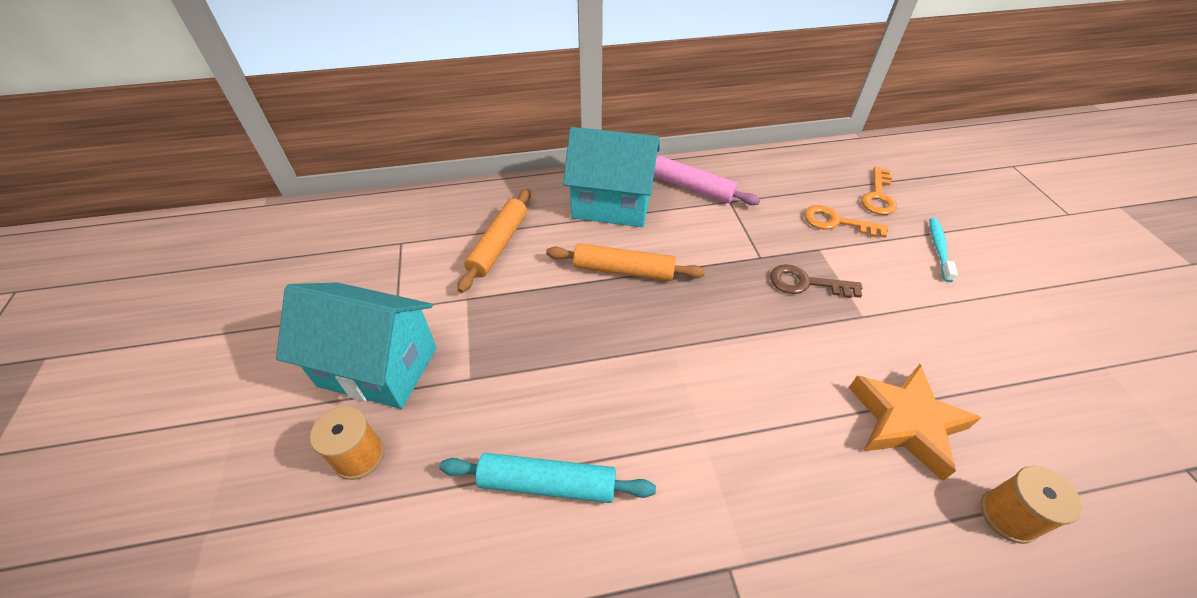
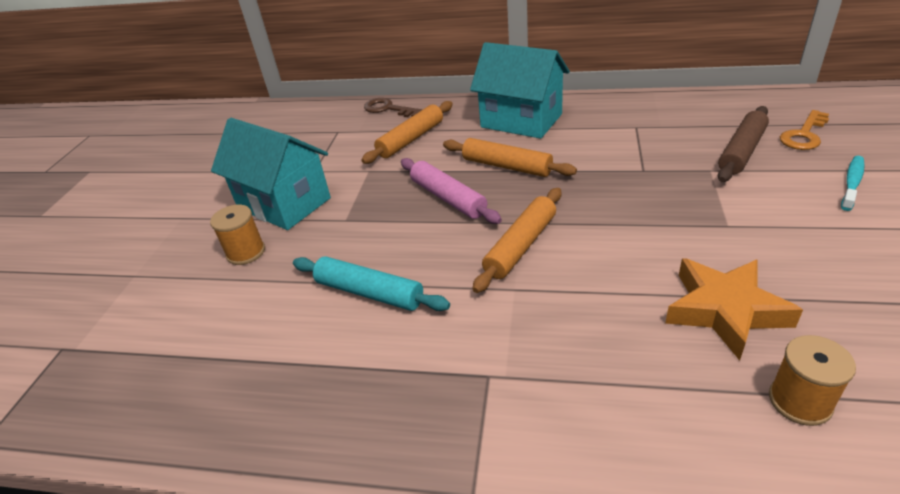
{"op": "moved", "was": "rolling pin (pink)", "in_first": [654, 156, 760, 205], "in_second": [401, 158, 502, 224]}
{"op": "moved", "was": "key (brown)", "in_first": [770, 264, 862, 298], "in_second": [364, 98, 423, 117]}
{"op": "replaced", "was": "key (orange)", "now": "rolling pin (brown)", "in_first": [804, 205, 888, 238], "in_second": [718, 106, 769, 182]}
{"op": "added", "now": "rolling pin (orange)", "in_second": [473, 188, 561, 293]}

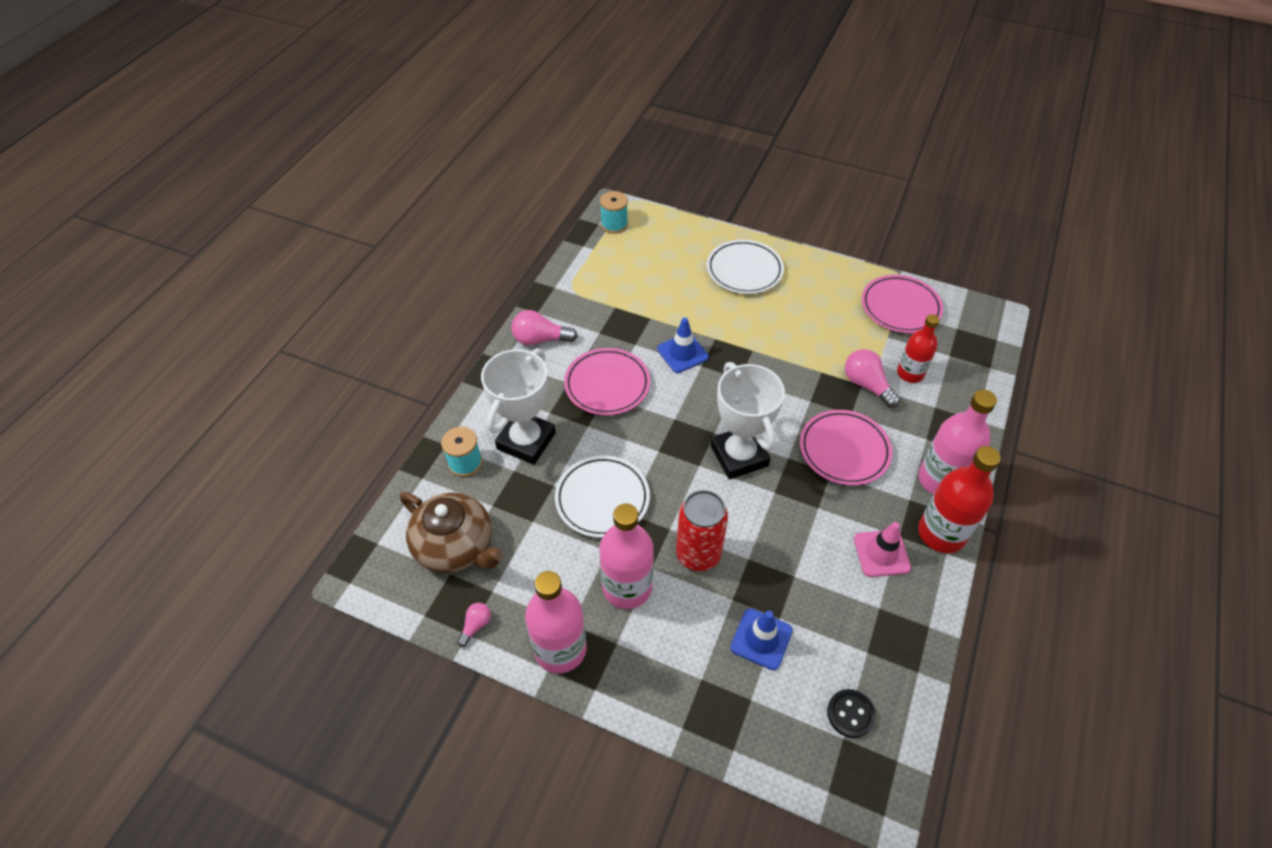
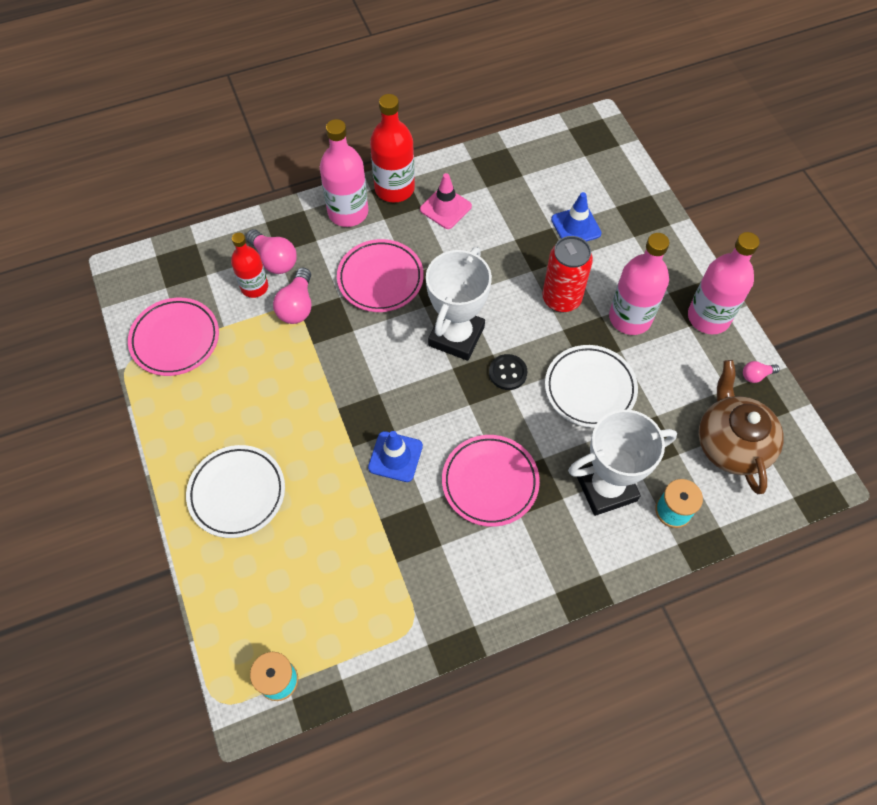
{"op": "moved", "was": "light bulb (pink)", "in_first": [511, 310, 577, 345], "in_second": [246, 229, 297, 274]}
{"op": "moved", "was": "button (black)", "in_first": [827, 689, 876, 738], "in_second": [489, 354, 527, 390]}

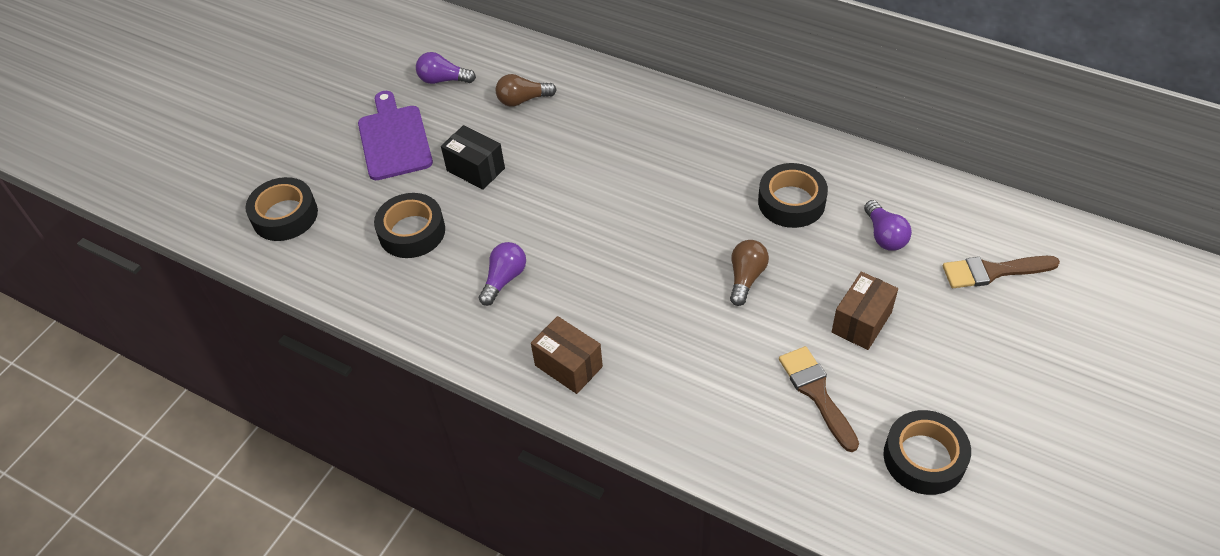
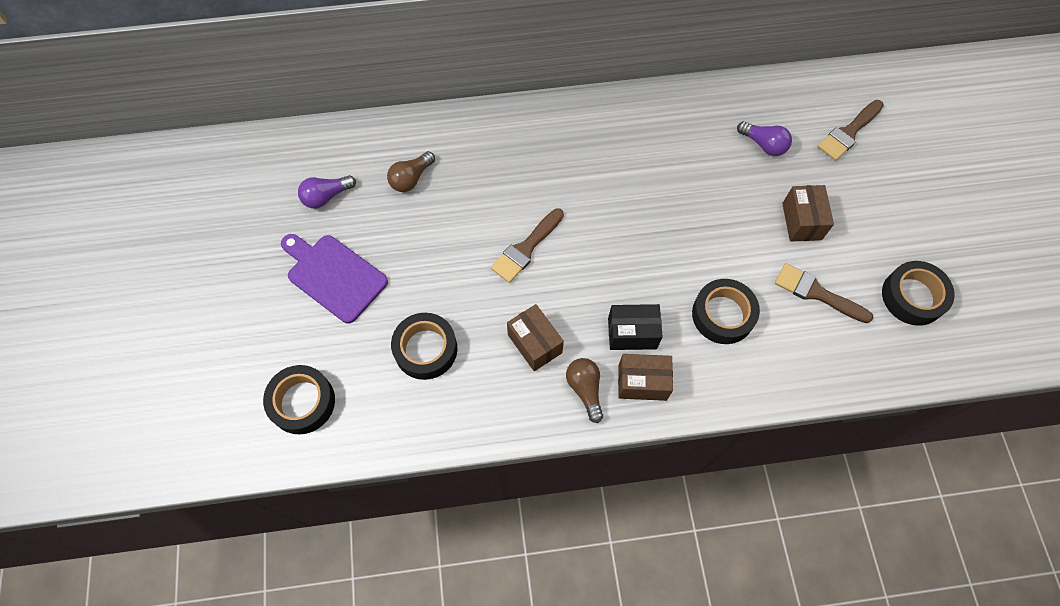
{"op": "moved", "was": "box (black)", "in_first": [441, 125, 505, 190], "in_second": [608, 304, 663, 350]}
{"op": "replaced", "was": "light bulb (purple)", "now": "box (brown)", "in_first": [479, 242, 526, 306], "in_second": [507, 304, 564, 371]}
{"op": "moved", "was": "light bulb (brown)", "in_first": [730, 240, 769, 306], "in_second": [566, 358, 603, 423]}
{"op": "moved", "was": "tape (black)", "in_first": [758, 163, 828, 228], "in_second": [692, 279, 760, 344]}
{"op": "added", "now": "brush (brown)", "in_second": [491, 208, 564, 283]}

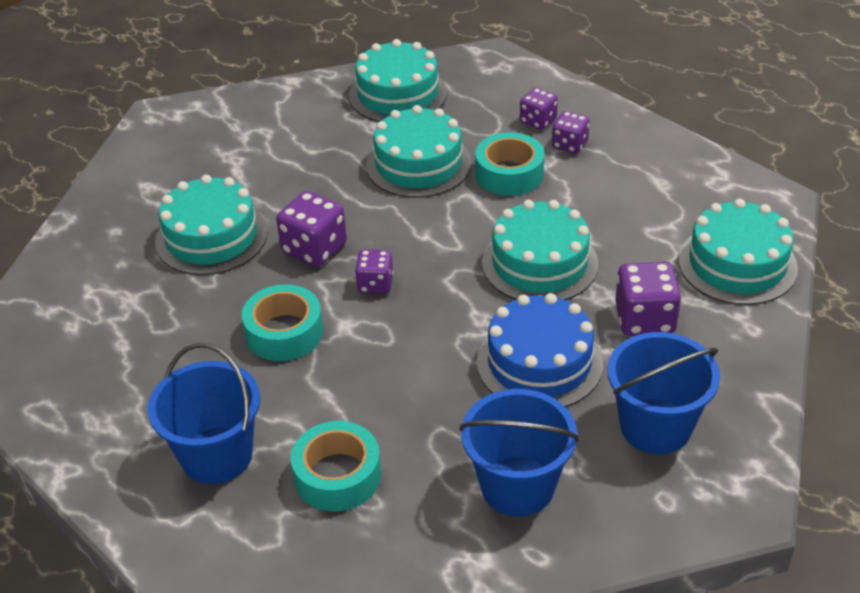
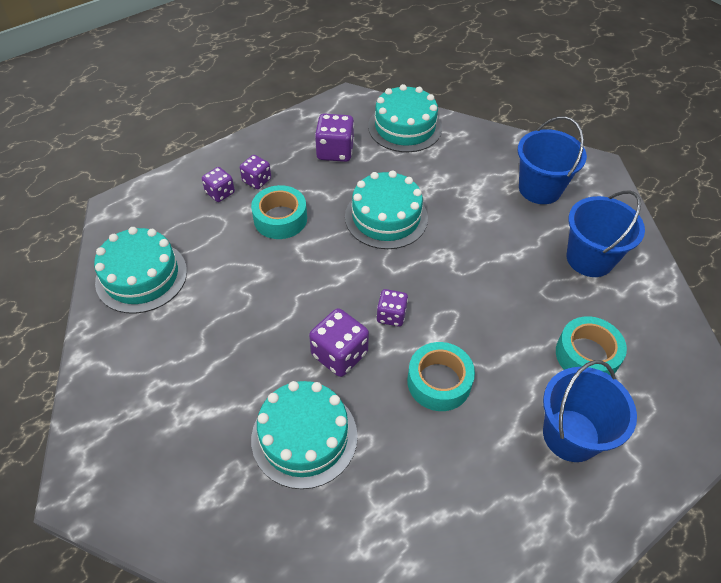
{"op": "removed", "was": "cake (turquoise)", "in_first": [366, 105, 472, 198]}
{"op": "removed", "was": "cake (blue)", "in_first": [477, 293, 603, 407]}
{"op": "moved", "was": "dice (purple)", "in_first": [615, 262, 681, 336], "in_second": [315, 113, 354, 162]}

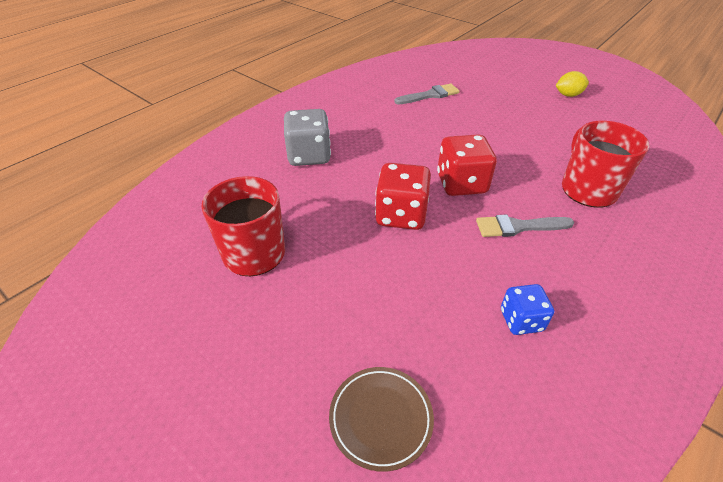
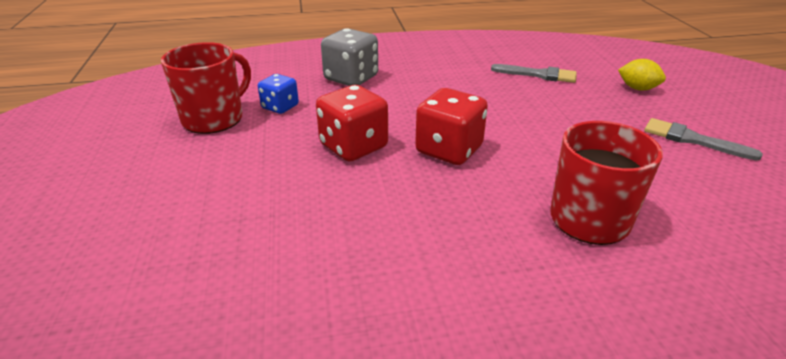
{"op": "removed", "was": "plate (brown)", "in_first": [329, 367, 434, 472]}
{"op": "moved", "was": "brush (grey)", "in_first": [476, 214, 574, 237], "in_second": [644, 118, 763, 161]}
{"op": "moved", "was": "dice (blue)", "in_first": [501, 284, 554, 335], "in_second": [258, 74, 299, 114]}
{"op": "moved", "was": "lemon (yellow)", "in_first": [556, 71, 589, 97], "in_second": [618, 59, 666, 90]}

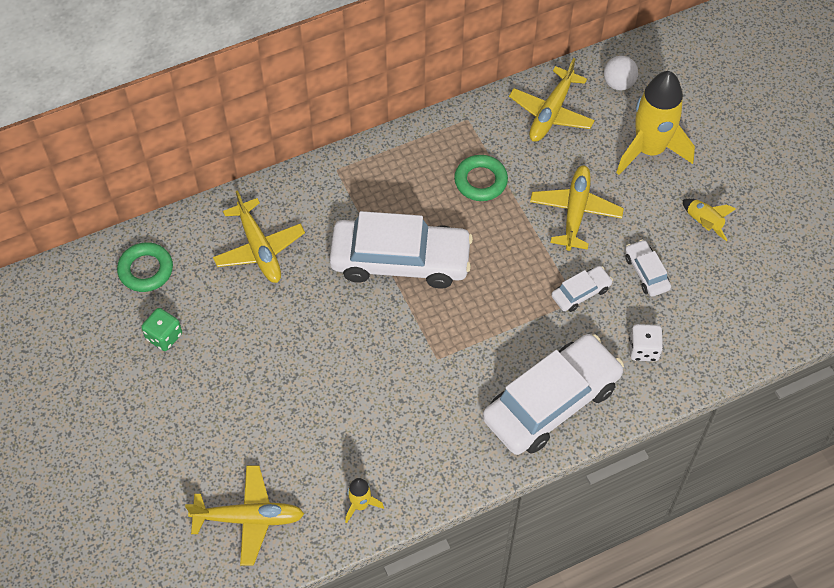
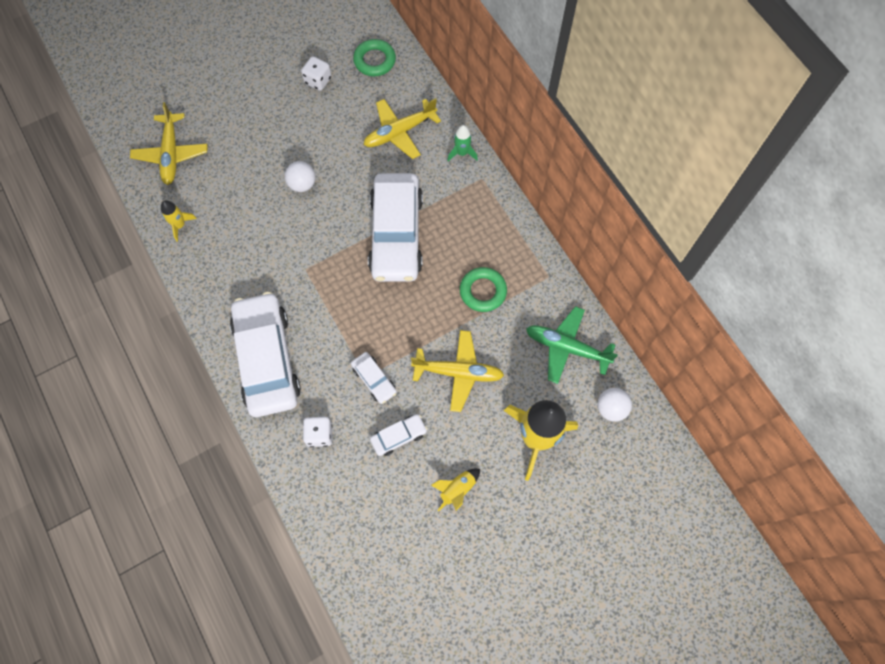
{"op": "recoloured", "was": "dice (green)", "now": "dice (white)", "in_first": [141, 308, 182, 351], "in_second": [301, 56, 331, 91]}
{"op": "turned", "was": "car (white)", "in_first": [483, 334, 624, 455], "in_second": [230, 292, 301, 417], "clockwise": -150}
{"op": "recoloured", "was": "plane (yellow)", "now": "plane (green)", "in_first": [509, 58, 595, 142], "in_second": [526, 306, 618, 384]}
{"op": "added", "now": "ball (white)", "in_second": [285, 161, 315, 192]}
{"op": "added", "now": "rocket (green)", "in_second": [447, 125, 478, 161]}

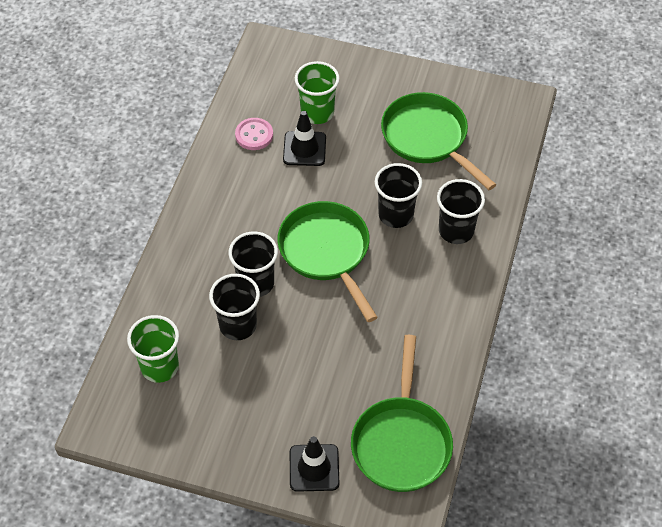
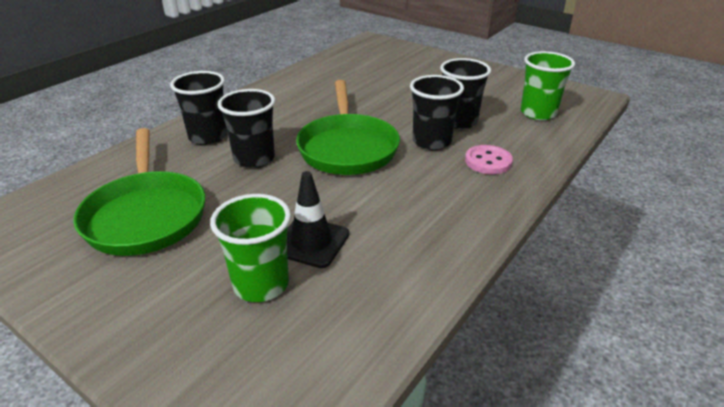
{"op": "moved", "was": "button (pink)", "in_first": [235, 118, 273, 150], "in_second": [465, 145, 513, 174]}
{"op": "removed", "was": "traffic cone (black)", "in_first": [290, 436, 339, 492]}
{"op": "removed", "was": "pan (green)", "in_first": [351, 335, 453, 492]}

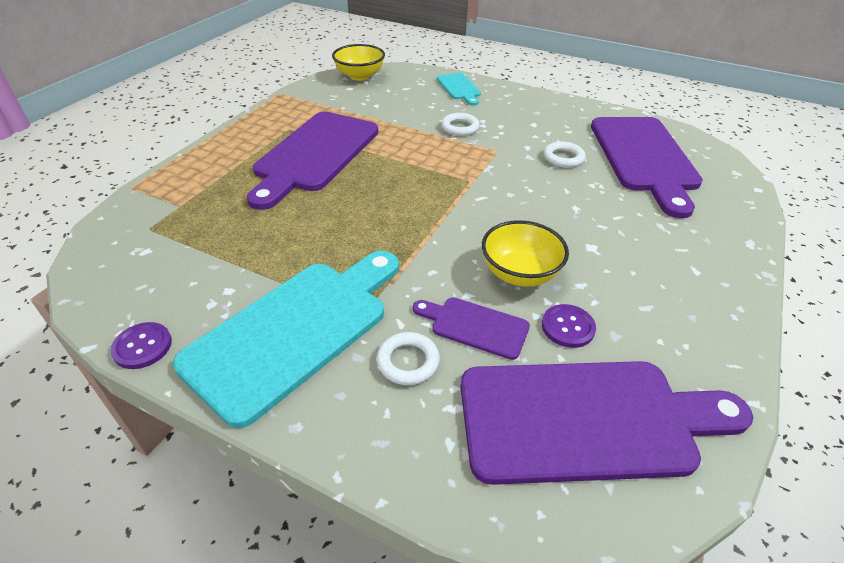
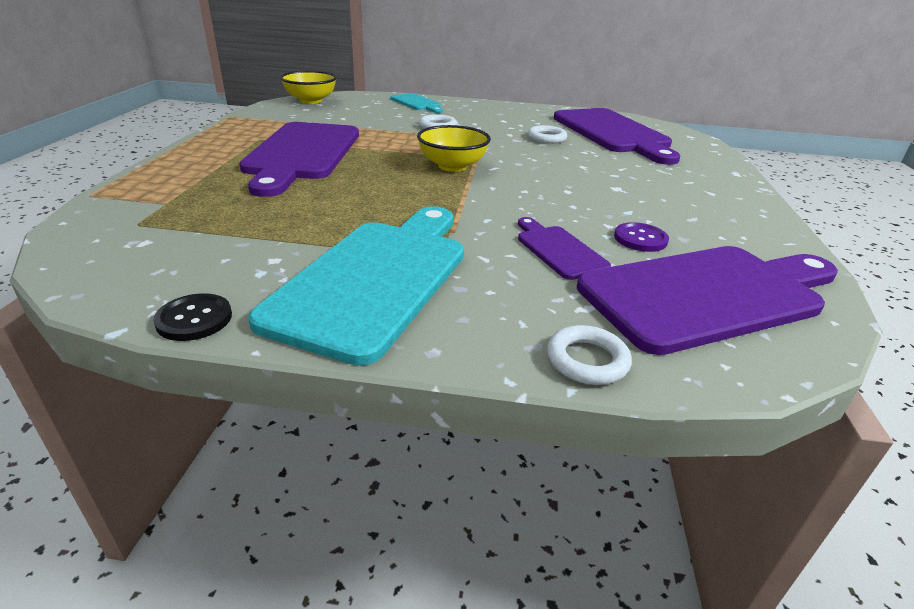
{"op": "recoloured", "was": "button (purple)", "now": "button (black)", "in_first": [110, 322, 172, 369], "in_second": [153, 293, 232, 341]}
{"op": "moved", "was": "ring (white)", "in_first": [377, 332, 440, 385], "in_second": [547, 325, 632, 385]}
{"op": "turned", "was": "cutting board (purple)", "in_first": [413, 297, 530, 360], "in_second": [518, 217, 611, 280], "clockwise": 60}
{"op": "moved", "was": "bowl (yellow)", "in_first": [482, 220, 569, 287], "in_second": [417, 125, 491, 172]}

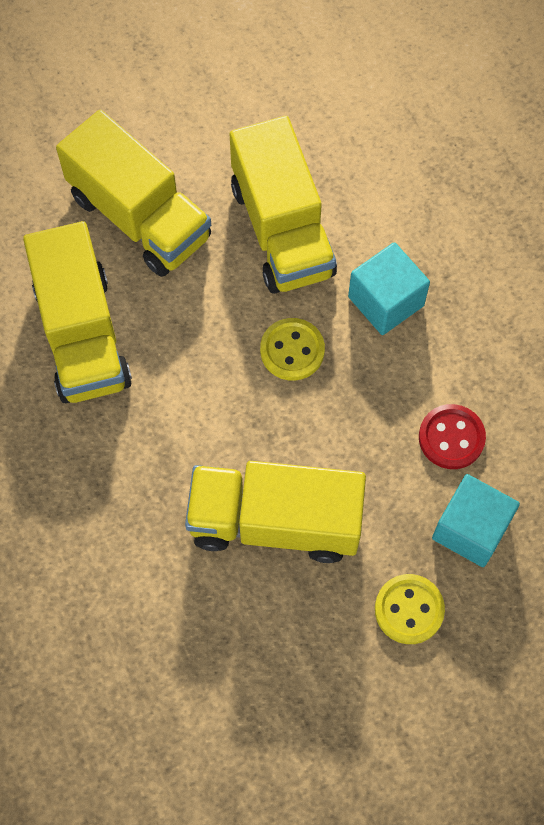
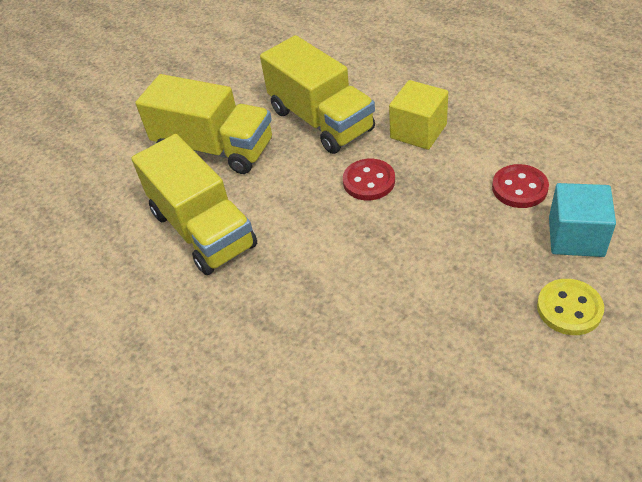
{"op": "removed", "was": "truck (yellow)", "in_first": [185, 461, 366, 563]}
{"op": "recoloured", "was": "button (yellow)", "now": "button (red)", "in_first": [260, 318, 325, 380], "in_second": [343, 159, 395, 200]}
{"op": "recoloured", "was": "cube (turquoise)", "now": "cube (yellow)", "in_first": [348, 242, 430, 335], "in_second": [389, 80, 448, 150]}

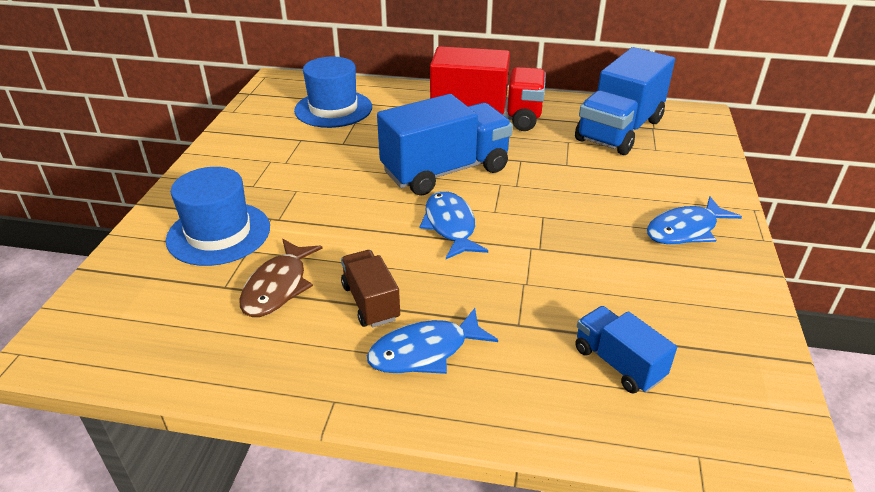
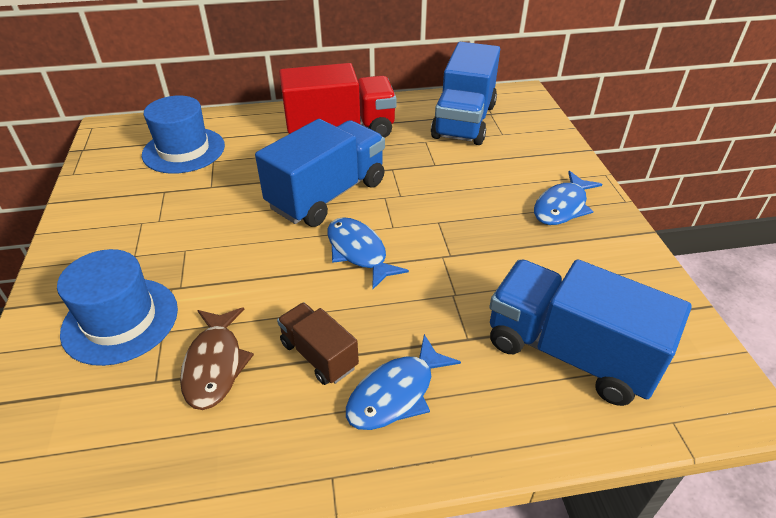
{"op": "resized", "was": "truck (blue)", "in_first": [575, 306, 677, 393], "in_second": [490, 259, 692, 406], "ratio": 1.91}

